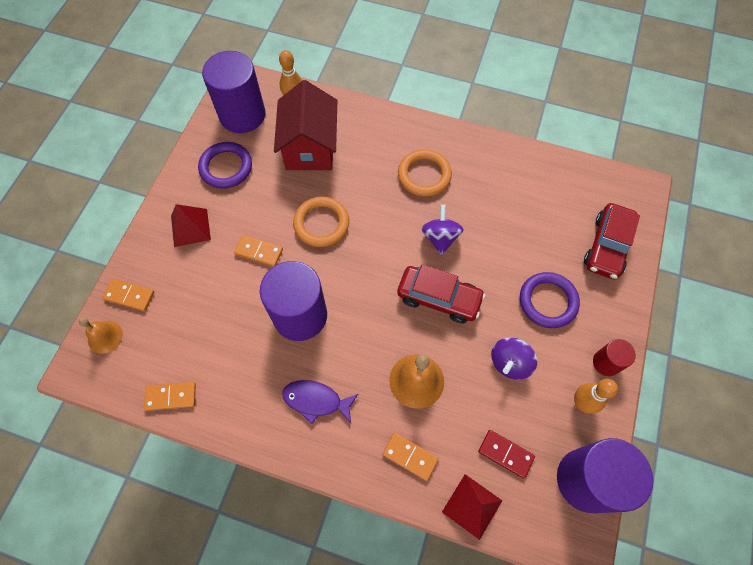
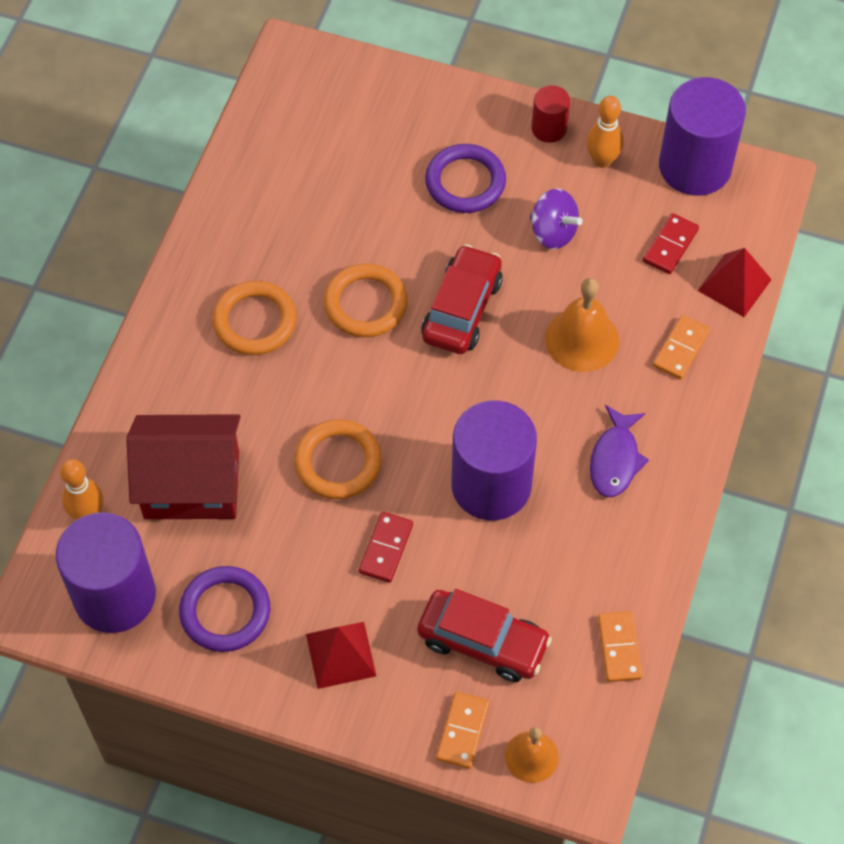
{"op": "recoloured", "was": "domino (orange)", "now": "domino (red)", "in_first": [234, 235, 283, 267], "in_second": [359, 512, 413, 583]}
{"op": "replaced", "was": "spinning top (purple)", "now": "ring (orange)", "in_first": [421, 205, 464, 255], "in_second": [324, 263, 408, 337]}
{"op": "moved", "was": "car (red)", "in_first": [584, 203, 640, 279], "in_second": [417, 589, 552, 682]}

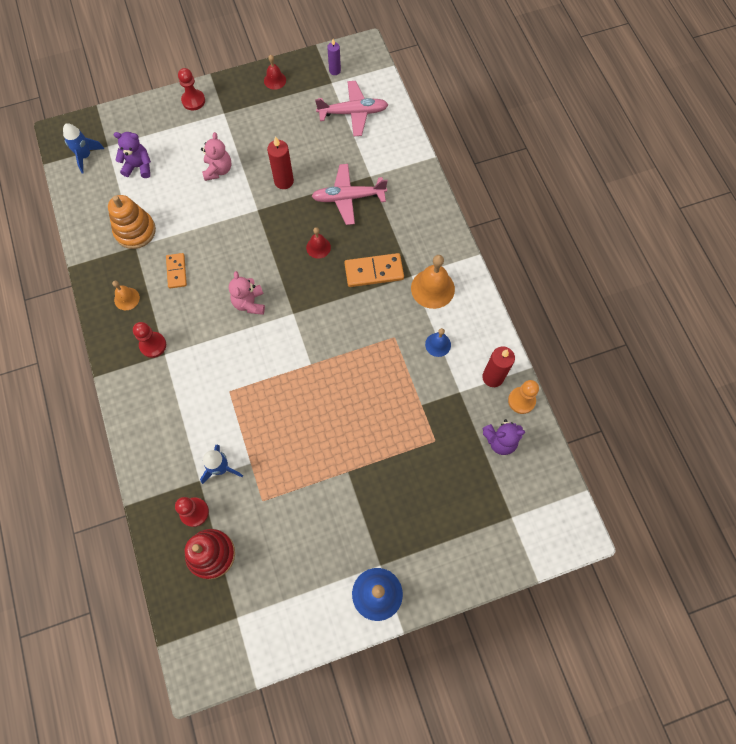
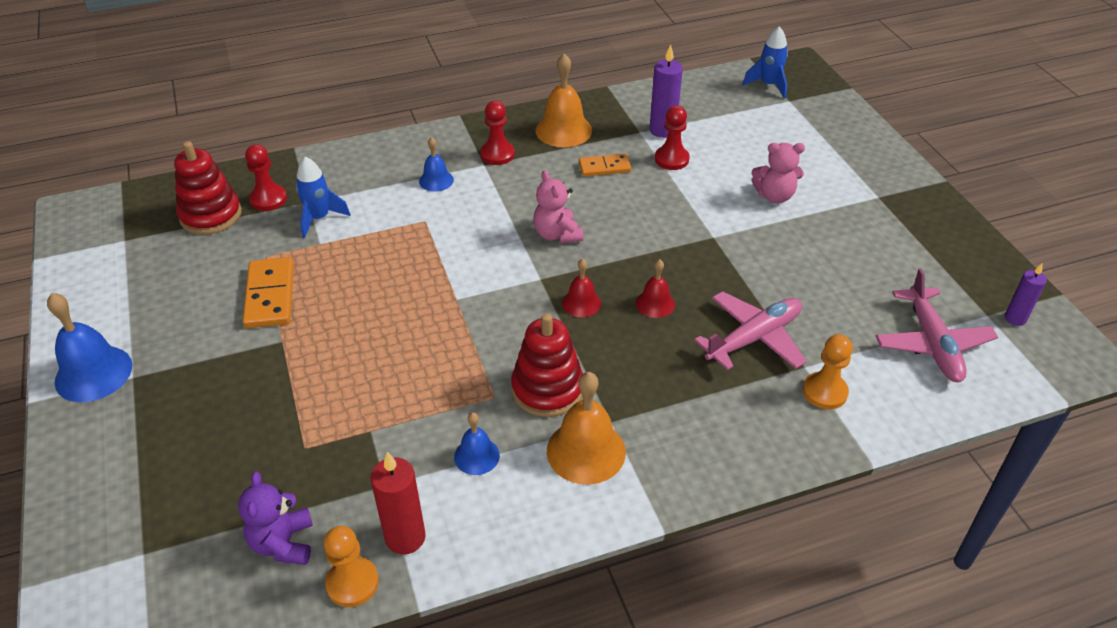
{"op": "replaced", "was": "stacking toy (orange)", "now": "candle (purple)", "in_first": [108, 195, 156, 249], "in_second": [650, 44, 683, 138]}
{"op": "resized", "was": "bell (orange)", "in_first": [112, 281, 140, 310], "in_second": [535, 53, 592, 147], "ratio": 1.75}
{"op": "removed", "was": "teddy bear (purple)", "in_first": [114, 132, 151, 178]}
{"op": "moved", "was": "pawn (red)", "in_first": [178, 68, 205, 111], "in_second": [655, 105, 690, 170]}
{"op": "turned", "was": "teddy bear (pink)", "in_first": [229, 271, 265, 315], "in_second": [533, 170, 583, 243], "clockwise": -105}
{"op": "moved", "was": "bell (red)", "in_first": [264, 55, 286, 90], "in_second": [562, 259, 601, 317]}
{"op": "removed", "was": "candle (red)", "in_first": [267, 136, 294, 189]}
{"op": "turned", "was": "plane (pink)", "in_first": [311, 164, 387, 225], "in_second": [694, 291, 807, 370], "clockwise": 60}
{"op": "moved", "was": "domino (orange)", "in_first": [344, 253, 404, 287], "in_second": [242, 257, 294, 328]}
{"op": "added", "now": "bell (blue)", "in_second": [419, 137, 454, 192]}
{"op": "added", "now": "stacking toy (red)", "in_second": [511, 313, 583, 417]}
{"op": "added", "now": "pawn (orange)", "in_second": [803, 334, 853, 409]}

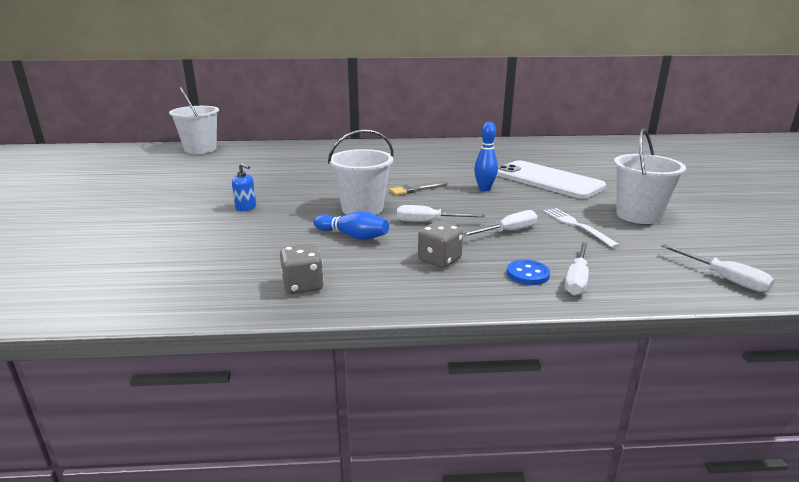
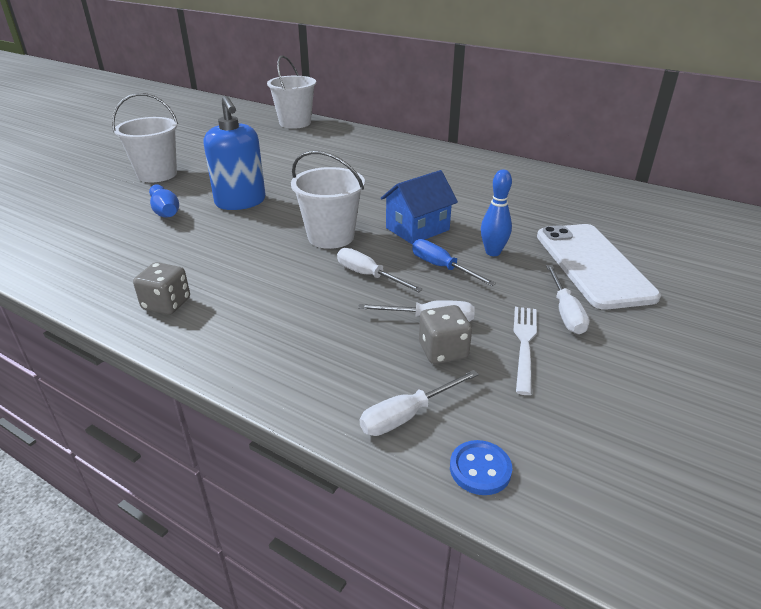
{"op": "resized", "was": "soap dispenser (blue)", "in_first": [232, 163, 256, 211], "in_second": [204, 96, 266, 210], "ratio": 2.22}
{"op": "moved", "was": "bowling pin (blue)", "in_first": [314, 211, 389, 240], "in_second": [149, 184, 179, 217]}
{"op": "replaced", "was": "brush (grey)", "now": "house (blue)", "in_first": [389, 181, 447, 195], "in_second": [381, 170, 458, 244]}
{"op": "moved", "was": "dice (grey)", "in_first": [418, 221, 463, 268], "in_second": [419, 305, 472, 364]}
{"op": "moved", "was": "button (blue)", "in_first": [507, 260, 550, 285], "in_second": [450, 440, 512, 495]}
{"op": "moved", "was": "bucket (white)", "in_first": [614, 129, 686, 224], "in_second": [112, 93, 178, 182]}
{"op": "moved", "was": "screwdriver (white)", "in_first": [661, 244, 774, 292], "in_second": [546, 265, 590, 334]}
{"op": "added", "now": "screwdriver (blue)", "in_second": [412, 239, 496, 286]}

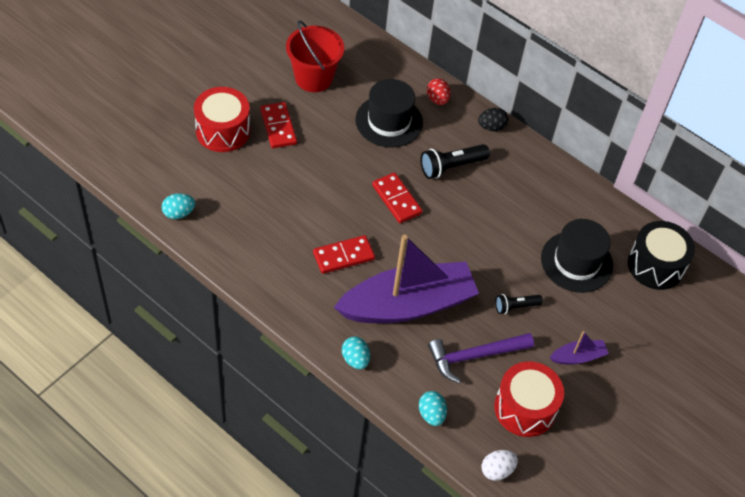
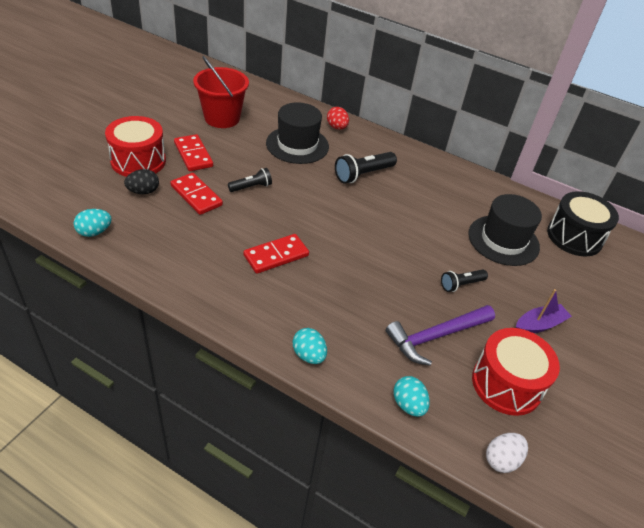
{"op": "removed", "was": "boat (purple)", "in_first": [334, 235, 479, 323]}
{"op": "moved", "was": "domino (red)", "in_first": [372, 172, 422, 223], "in_second": [170, 173, 223, 215]}
{"op": "moved", "was": "egg (black)", "in_first": [478, 108, 509, 131], "in_second": [124, 169, 159, 194]}
{"op": "added", "now": "flashlight (black)", "in_second": [228, 168, 272, 192]}

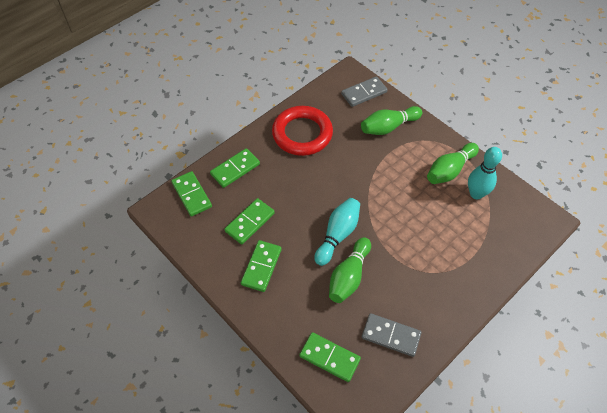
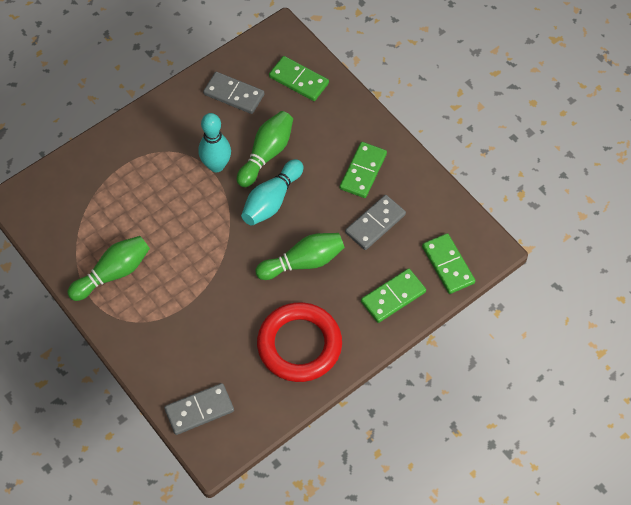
{"op": "recoloured", "was": "domino (green)", "now": "domino (grey)", "in_first": [224, 198, 275, 245], "in_second": [345, 195, 406, 250]}
{"op": "moved", "was": "bowling pin (green)", "in_first": [361, 106, 422, 135], "in_second": [255, 233, 345, 280]}
{"op": "moved", "was": "bowling pin (turquoise)", "in_first": [468, 147, 502, 199], "in_second": [198, 113, 231, 172]}

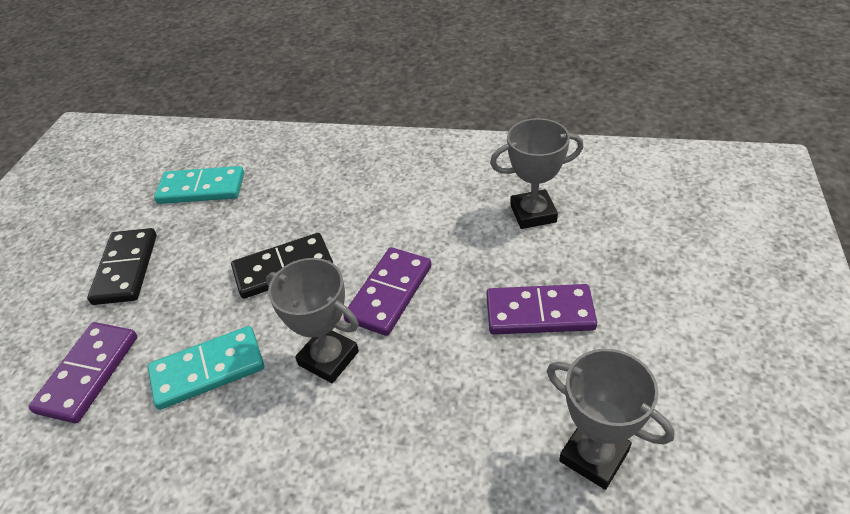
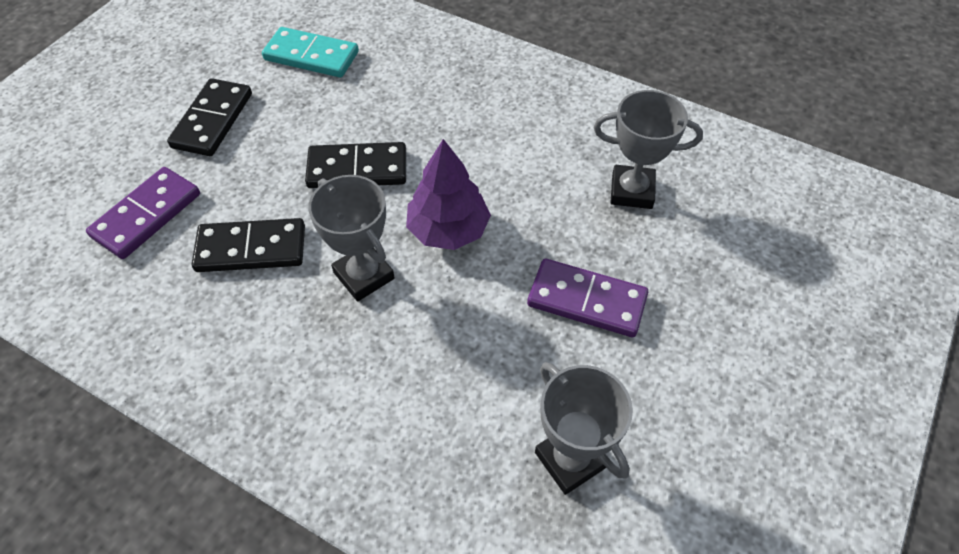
{"op": "recoloured", "was": "domino (turquoise)", "now": "domino (black)", "in_first": [148, 326, 264, 410], "in_second": [192, 218, 305, 272]}
{"op": "replaced", "was": "domino (purple)", "now": "tree (purple)", "in_first": [343, 247, 431, 336], "in_second": [406, 139, 491, 250]}

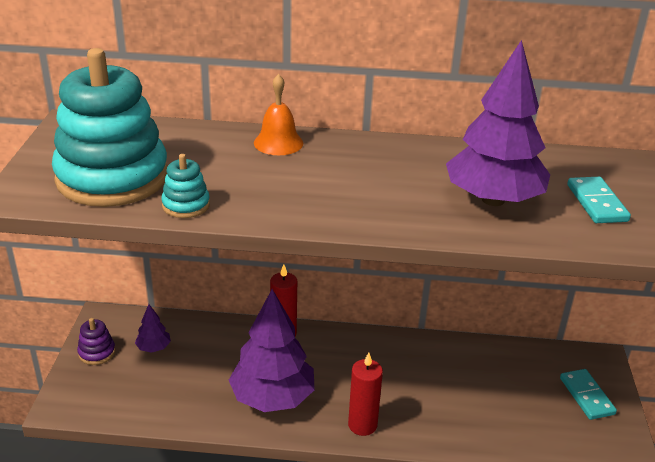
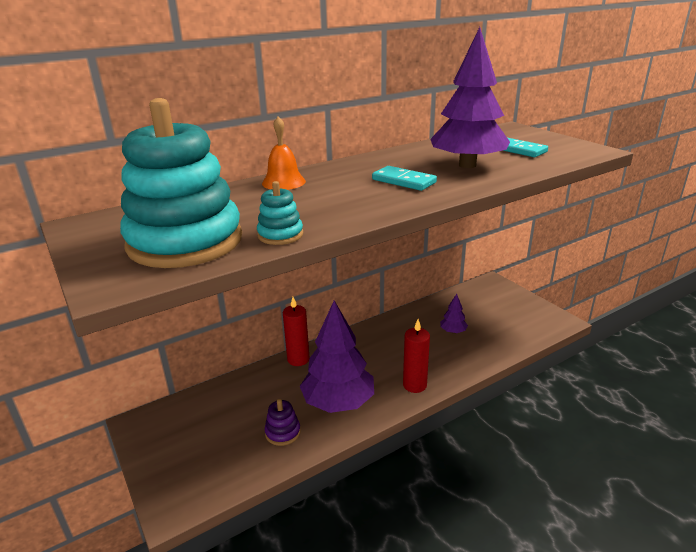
{"op": "moved", "was": "stacking toy (purple)", "in_first": [77, 318, 116, 365], "in_second": [265, 399, 301, 446]}
{"op": "moved", "was": "tree (purple)", "in_first": [135, 304, 171, 353], "in_second": [440, 294, 468, 334]}
{"op": "moved", "was": "domino (turquoise)", "in_first": [560, 369, 617, 420], "in_second": [372, 166, 437, 191]}

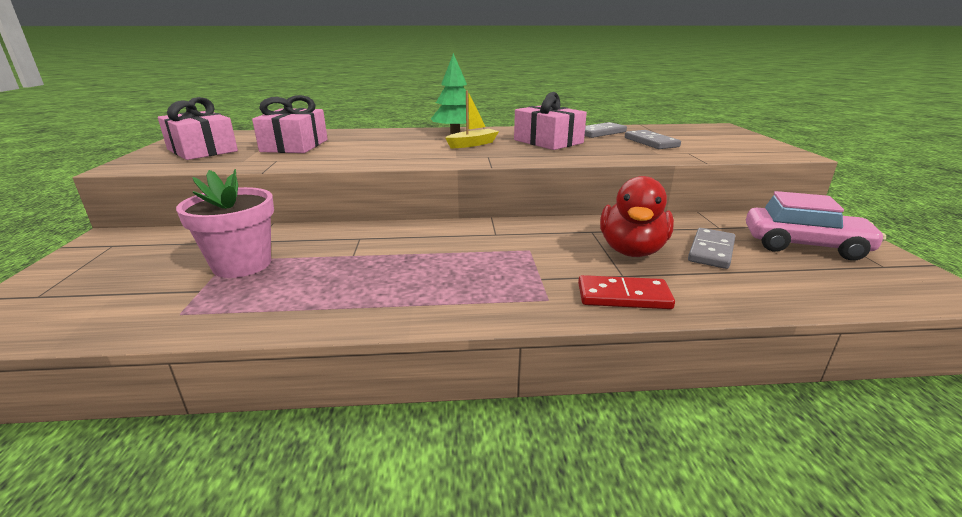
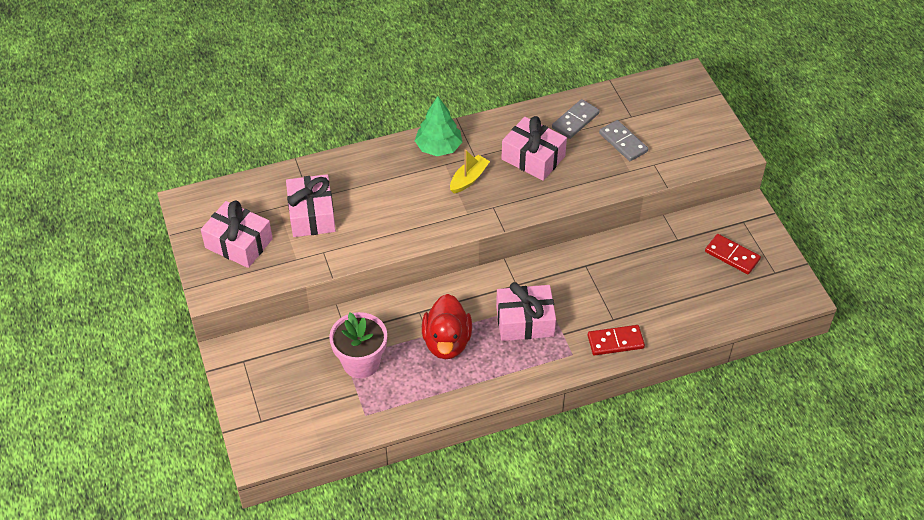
{"op": "moved", "was": "duck (red)", "in_first": [600, 176, 674, 257], "in_second": [422, 294, 472, 359]}
{"op": "removed", "was": "domino (grey)", "in_first": [688, 228, 735, 269]}
{"op": "replaced", "was": "car (pink)", "now": "domino (red)", "in_first": [746, 191, 886, 261], "in_second": [705, 234, 761, 274]}
{"op": "added", "now": "gift (pink)", "in_second": [496, 282, 556, 341]}

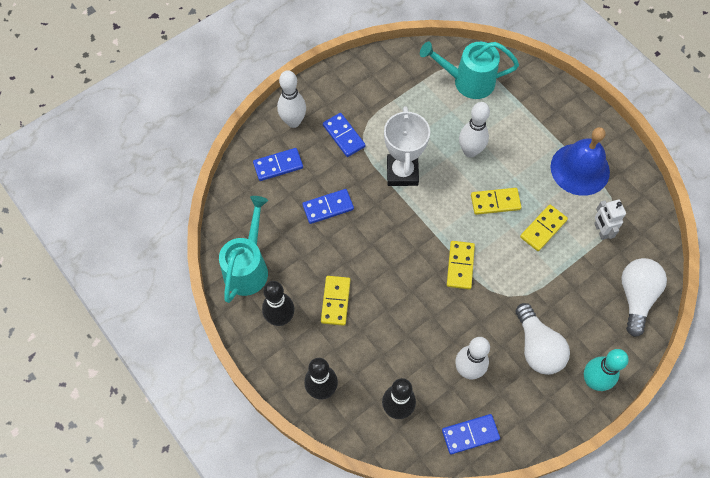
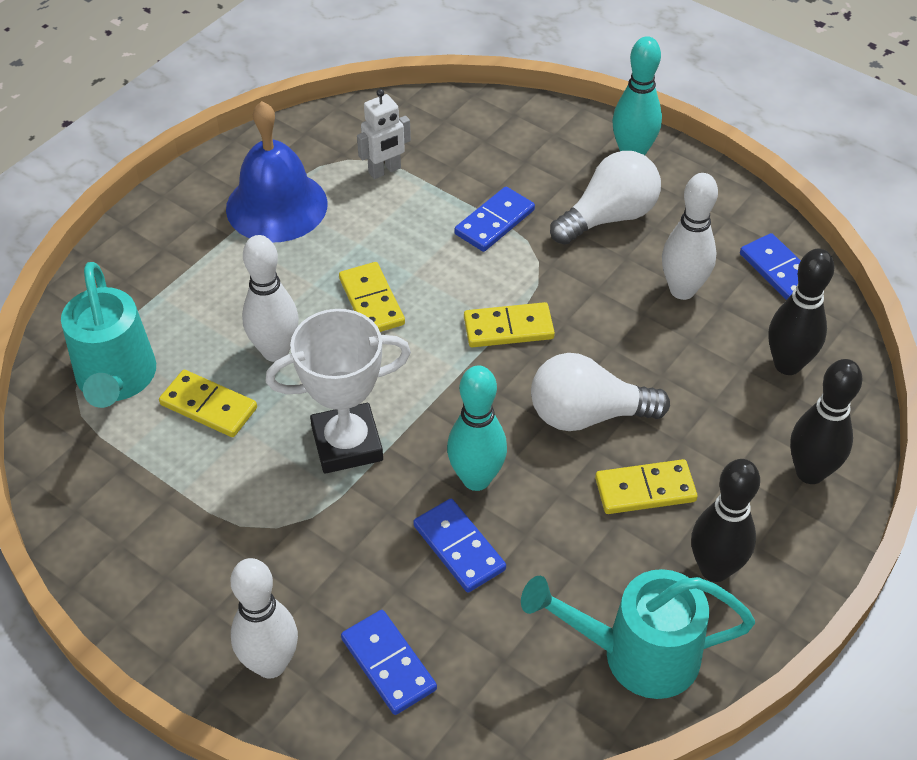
{"op": "moved", "was": "domino (blue)", "in_first": [323, 113, 365, 157], "in_second": [454, 187, 535, 252]}
{"op": "moved", "was": "domino (yellow)", "in_first": [520, 205, 568, 251], "in_second": [159, 370, 257, 437]}
{"op": "moved", "was": "light bulb (white)", "in_first": [621, 258, 667, 337], "in_second": [531, 353, 670, 431]}
{"op": "added", "now": "bowling pin (turquoise)", "in_second": [447, 365, 507, 491]}

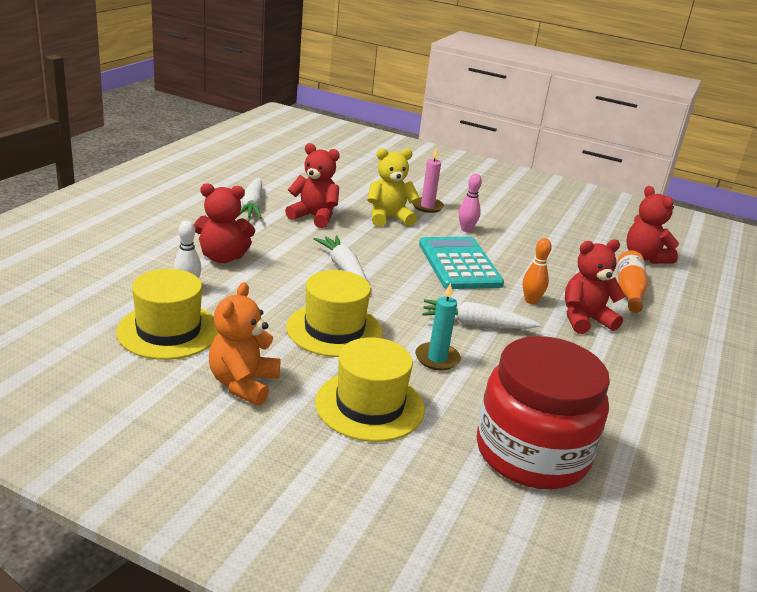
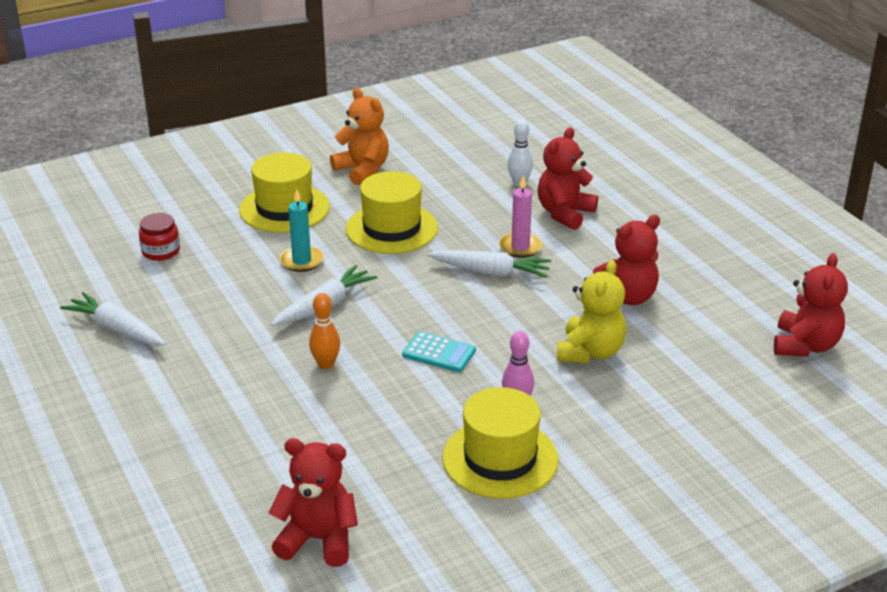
{"op": "moved", "was": "hat (yellow)", "in_first": [116, 269, 219, 360], "in_second": [442, 387, 559, 499]}
{"op": "moved", "was": "carrot (white)", "in_first": [238, 178, 262, 219], "in_second": [60, 292, 166, 346]}
{"op": "moved", "was": "candle (pink)", "in_first": [412, 148, 444, 213], "in_second": [499, 176, 542, 258]}
{"op": "resized", "was": "calculator (turquoise)", "in_first": [419, 237, 504, 289], "in_second": [402, 332, 476, 372], "ratio": 0.52}
{"op": "resized", "was": "jar (red)", "in_first": [477, 336, 610, 489], "in_second": [139, 213, 180, 261], "ratio": 0.4}
{"op": "moved", "was": "teddy bear (red)", "in_first": [565, 239, 625, 334], "in_second": [774, 253, 848, 357]}
{"op": "removed", "was": "bottle (orange)", "in_first": [617, 250, 648, 313]}

